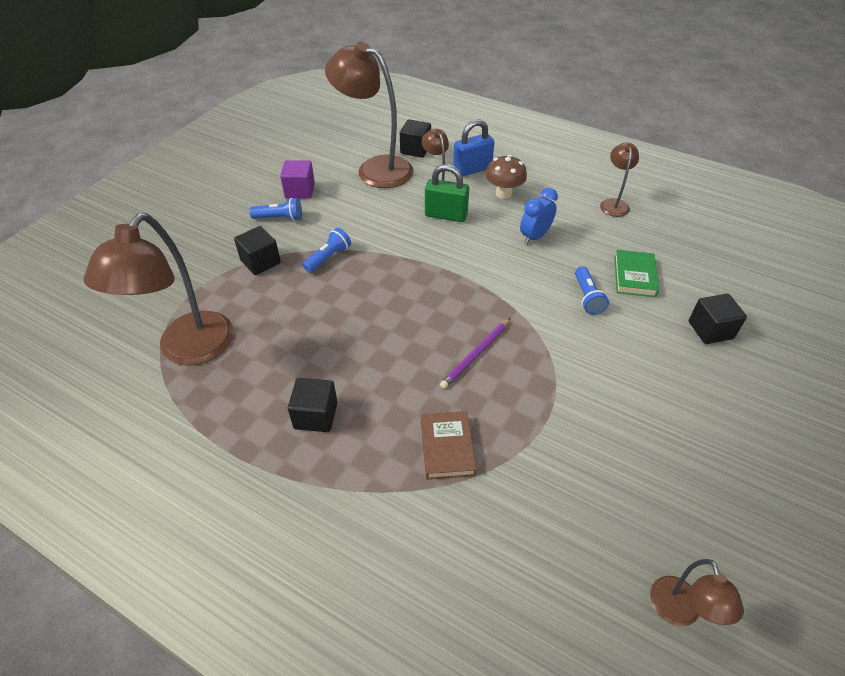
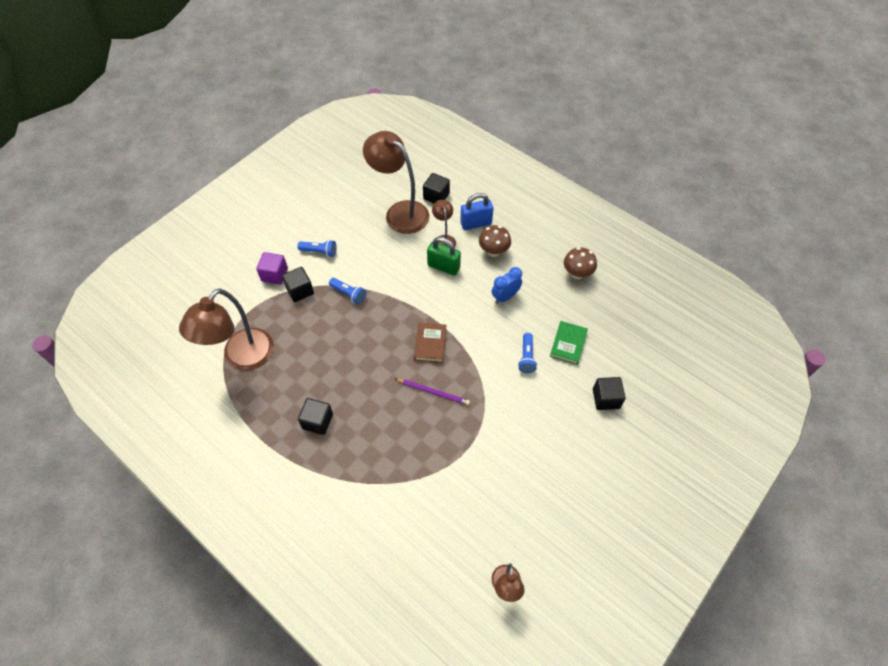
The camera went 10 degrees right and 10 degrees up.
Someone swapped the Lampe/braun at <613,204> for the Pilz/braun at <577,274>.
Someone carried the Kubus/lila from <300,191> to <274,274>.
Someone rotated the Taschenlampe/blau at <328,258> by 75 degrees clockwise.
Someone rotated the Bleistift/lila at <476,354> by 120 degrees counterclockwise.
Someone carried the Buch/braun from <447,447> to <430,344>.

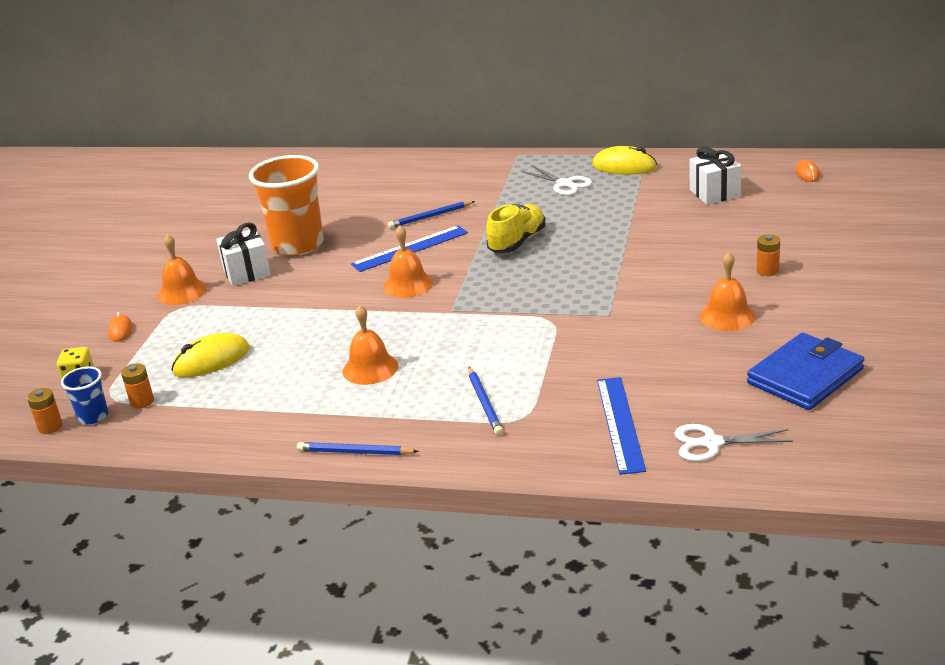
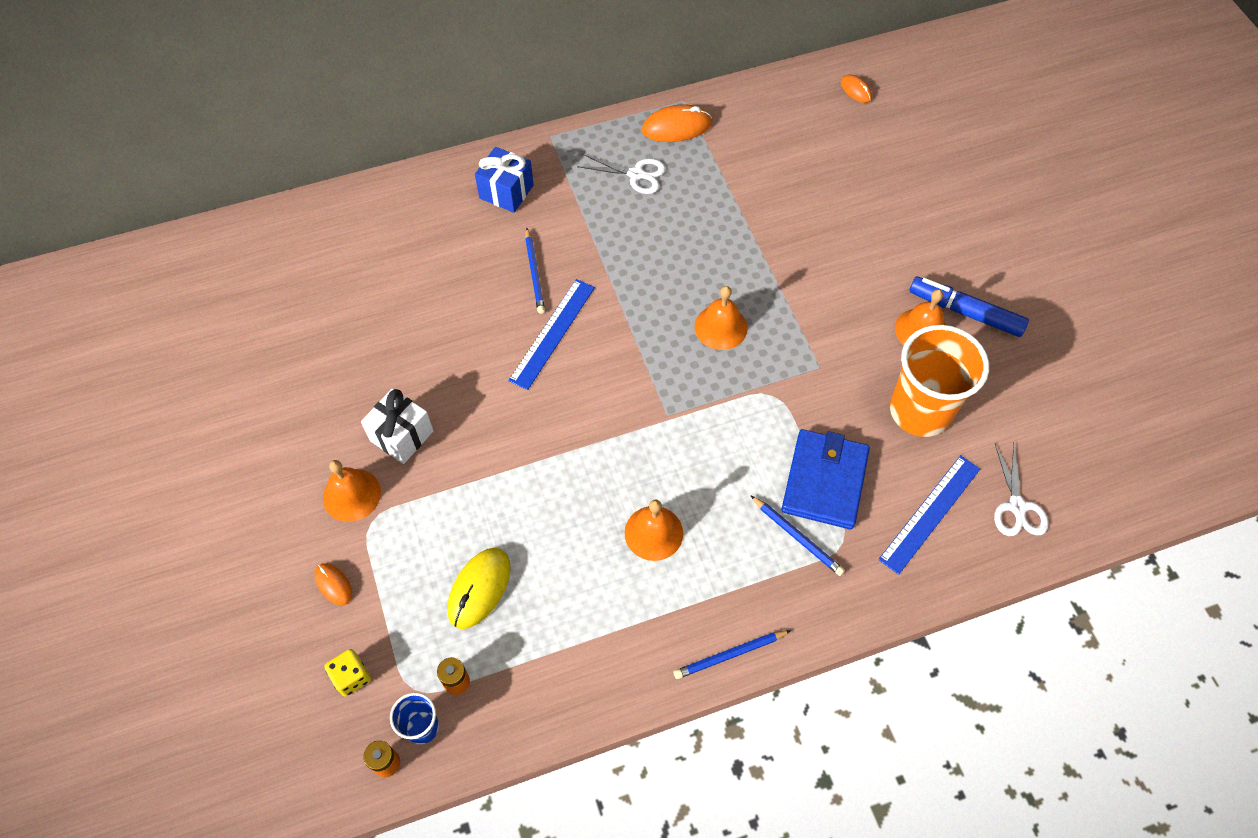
The camera went 35 degrees left and 30 degrees up.
Someone repainted the Computermaus/gelb at <624,166>, which became the Computermaus/orange at <676,127>.
Someone took away the Geschenk/weiß at <714,193>.
Someone carried the Becher/orange from <297,245> to <920,411>.
Someone rotated the Bleistift/blau at <430,217> by 45 degrees counterclockwise.
Someone took away the Schuh/gelb at <517,242>.
Someone carried the Glocke/orange from <408,284> to <720,327>.
Someone took away the Batterie/orange at <767,271>.
Someone carried the Geldbörse/blau from <805,376> to <824,481>.
Someone rotated the Lineal/blau at <620,424> by 75 degrees clockwise.
Someone rotated the Schere/weiß at <712,443> by 60 degrees counterclockwise.
Someone put down the Geschenk/blau at <506,192>.
Someone put down the Filzstift/blau at <965,312>.

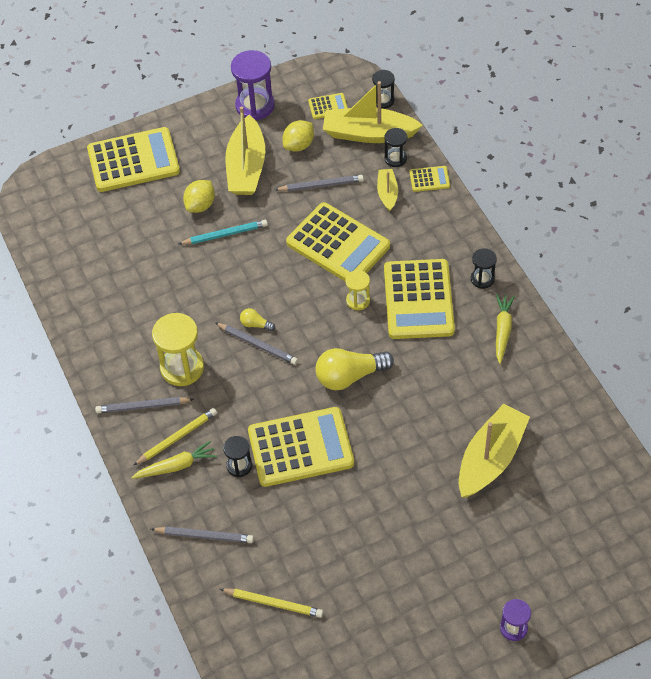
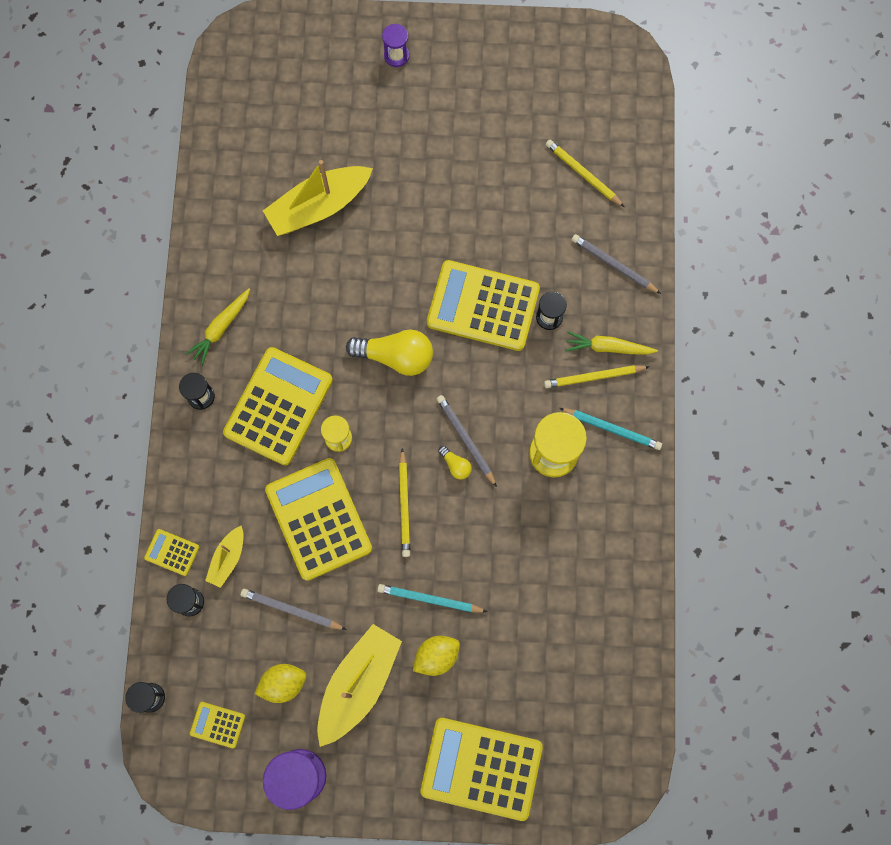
The camera went 155 degrees left and 20 degrees up.
Someone took away the Boot/gelb at <369,134>.
Someone repainted the Bleistift/grau at <143,407>, which became the Bleistift/türkis at <612,429>.
Someone put down the Bleistift/gelb at <404,505>.

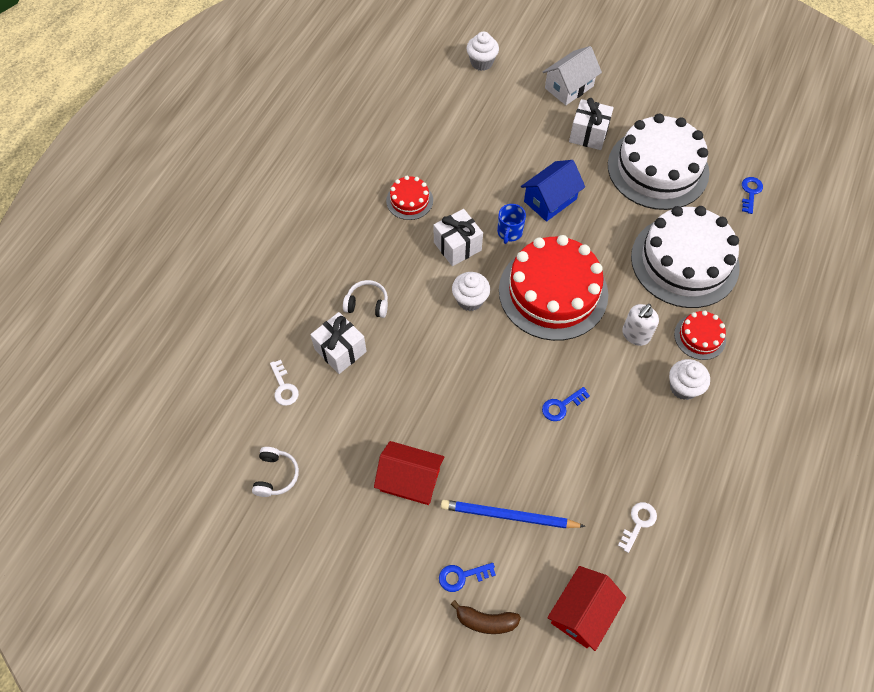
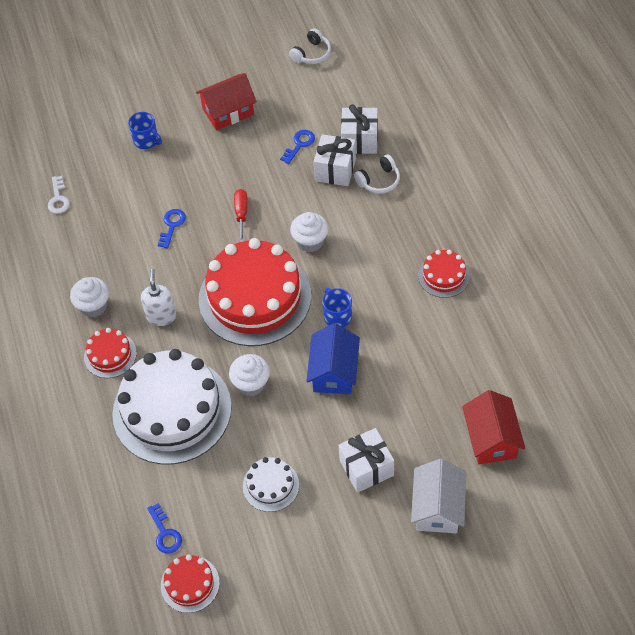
The camera went 140 degrees right and 5 degrees down.
Someone carried the Muffin/weiß from <481,62> to <251,384>.
Someone scaled the Kuchen/weiß at <658,169> by 0.46.
Someone carried the Geschenk/weiß from <457,246> to <335,170>.
Someone took away the Schlüssel/weiß at <283,387>.
Someone rotated the Kopfhörer/weiß at <276,475> by 105 degrees counterclockwise.
Someone swapped the Bleistift/blau at <508,516> for the Tasse/blau at <146,140>.
Someone carried the Schlüssel/blau from <462,576> to <299,145>.
Someone carried the Haus/rot from <582,612> to <491,439>.
Someone took away the Banane/braun at <485,621>.
Someone put down the Schraubenzieher/rot at <241,214>.
Someone put down the Kuchen/rot at <190,584>.

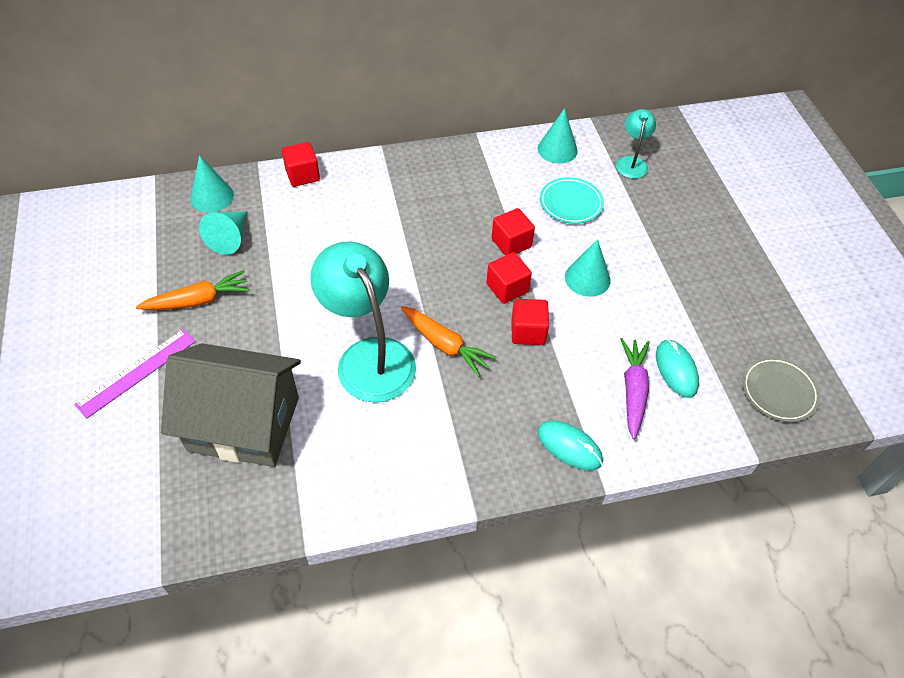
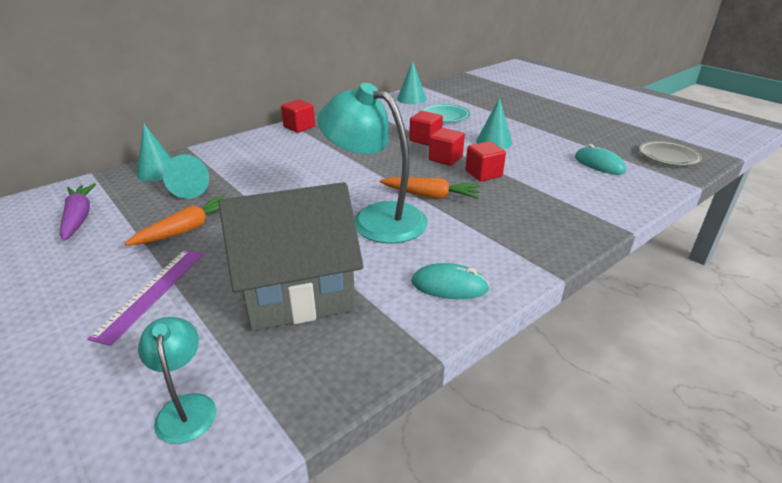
The camera went 25 degrees left and 20 degrees down.
Someone carried the Lampe/türkis from <631,162> to <186,407>.
Someone carried the Kubus/rot from <302,175> to <299,127>.
Someone carried the Karotte/lila from <633,391> to <79,218>.
Someone carried the Computermaus/türkis from <569,446> to <449,286>.

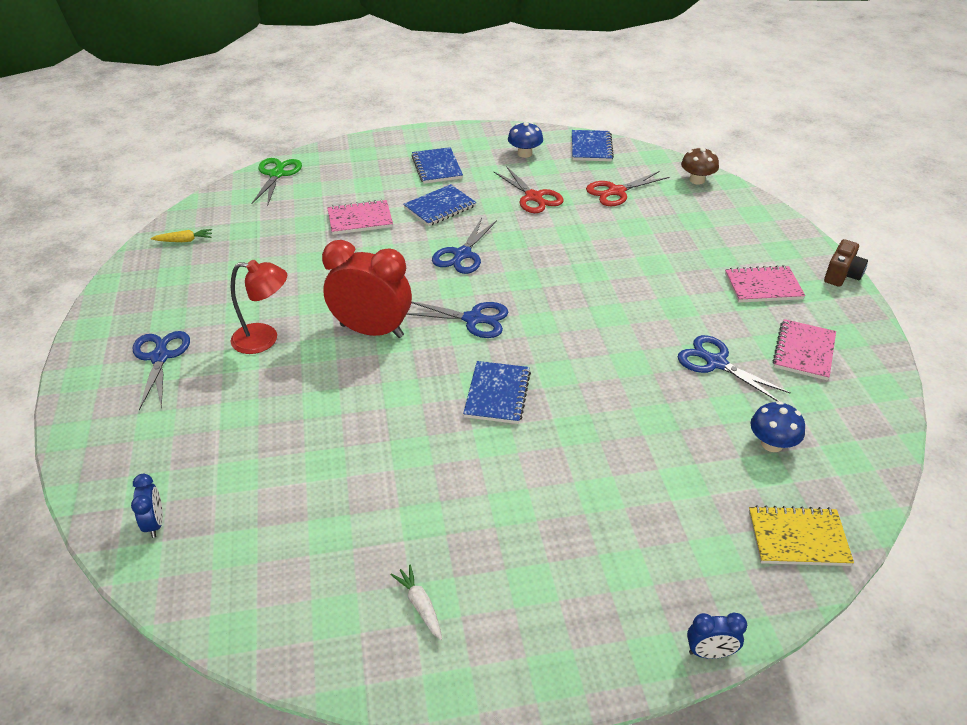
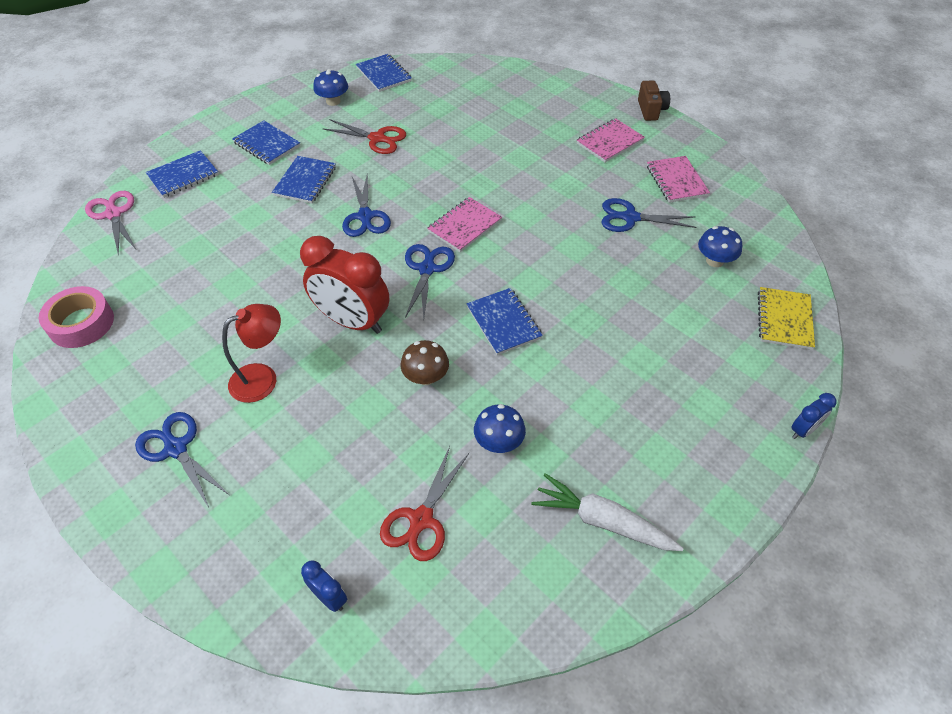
The camera went 35 degrees left and 10 degrees up.
Someone carried the Pilz/braun from <697,180> to <426,377>.
Someone repainted the Schere/grün at <277,174>, which became the Schere/rosa at <113,214>.
Someone carried the Schere/rot from <616,191> to <421,519>.
Someone carried the Notizbuch/rosa from <360,219> to <464,226>.
Someone swapped the Karotte/gelb at <184,240> for the Klebeband/rosa at <81,323>.
Someone rotated the Wecker/rot at <372,331> by 135 degrees counterclockwise.
Someone rotated the Schere/blau at <473,319> by 60 degrees counterclockwise.
Someone rotated the Notizbuch/gelb at <798,538> by 45 degrees counterclockwise.
Someone scaled the Karotte/weiß at <420,605> by 1.87.
Someone put down the Notizbuch/blau at <183,176>.
Someone put down the Pilz/blau at <499,442>.

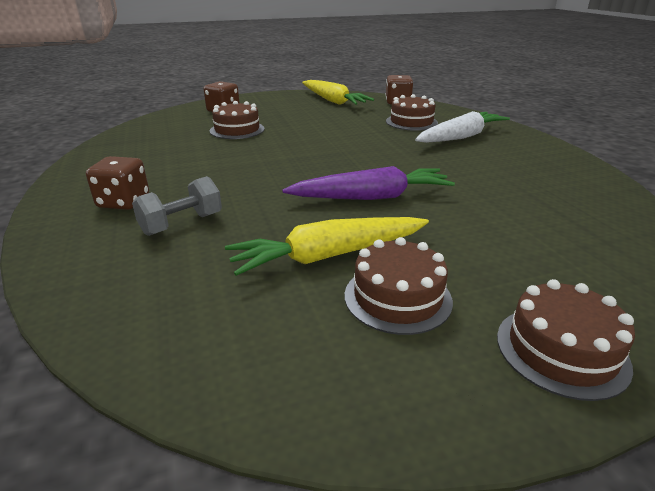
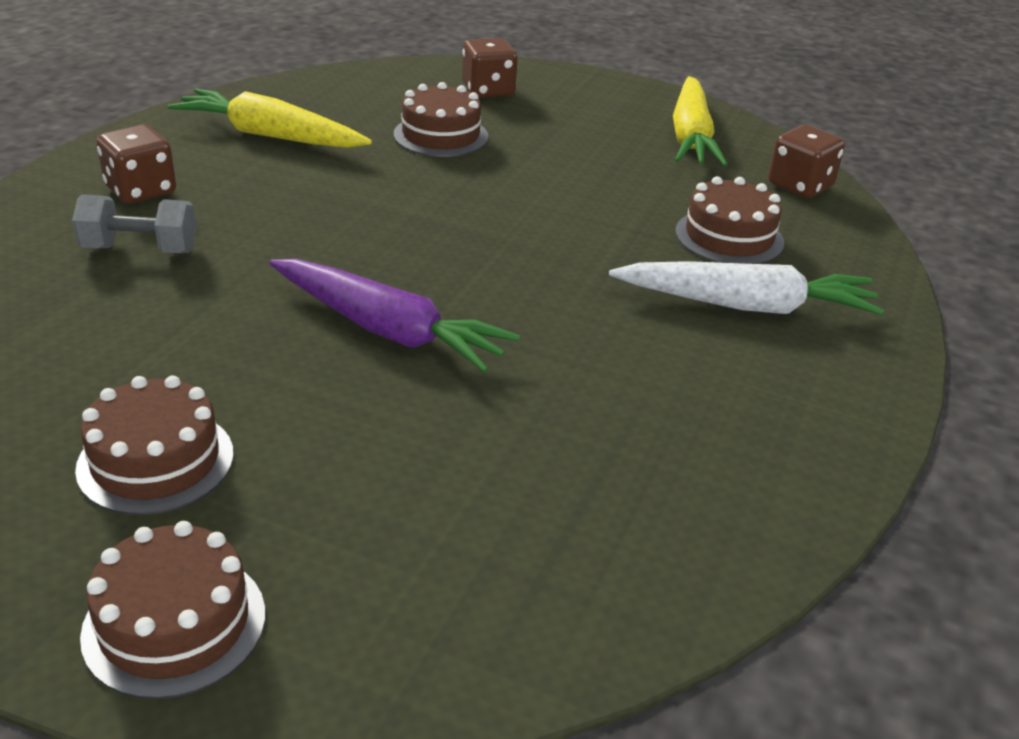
The camera went 40 degrees right and 5 degrees up.
Someone carried the Karotte/gelb from <328,256> to <270,136>.

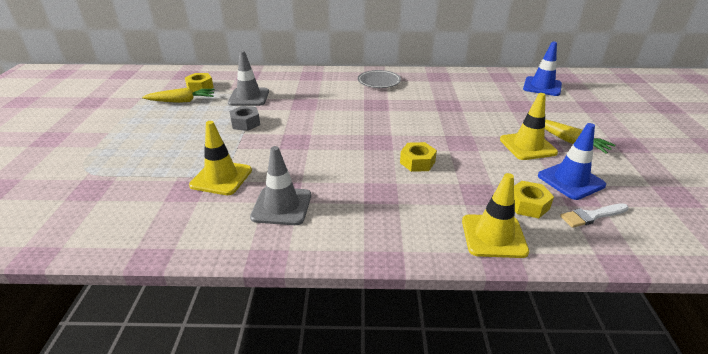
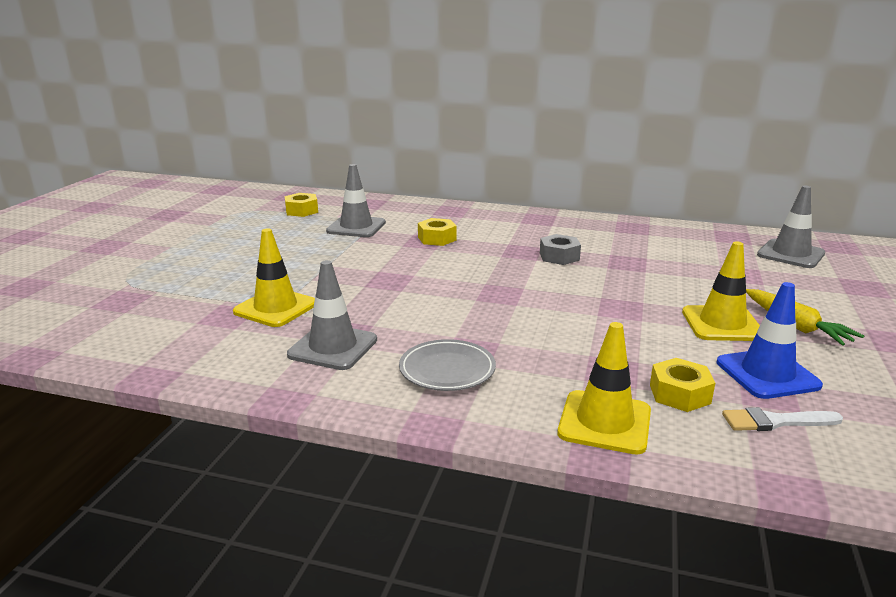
The camera went 15 degrees right and 10 degrees down.
Someone repainted the Leitkegel/blau at <542,86>, which became the Leitkegel/grau at <790,254>.
Someone carried the Teller/grau from <379,81> to <447,370>.
Someone took away the Karotte/gelb at <181,101>.
Someone carried the Sechskantmutter/grau from <245,123> to <559,256>.
Someone carried the Sechskantmutter/gelb from <417,162> to <437,239>.

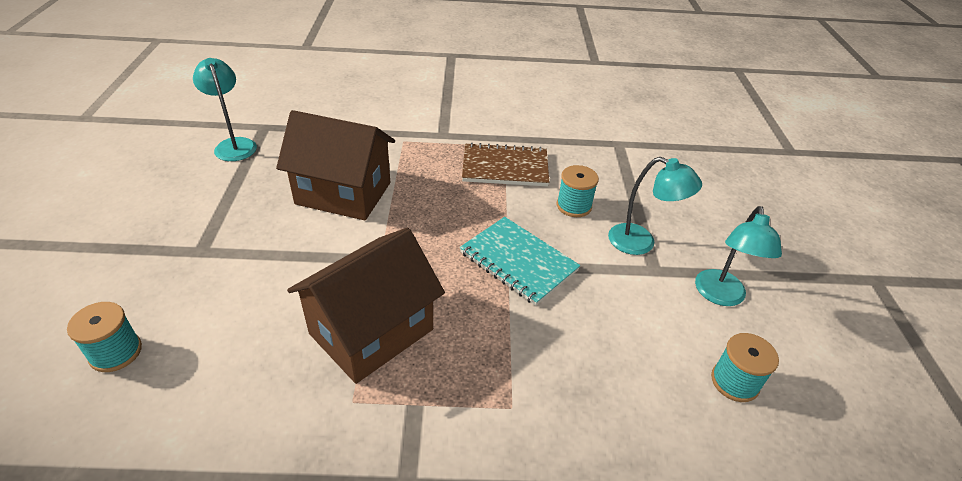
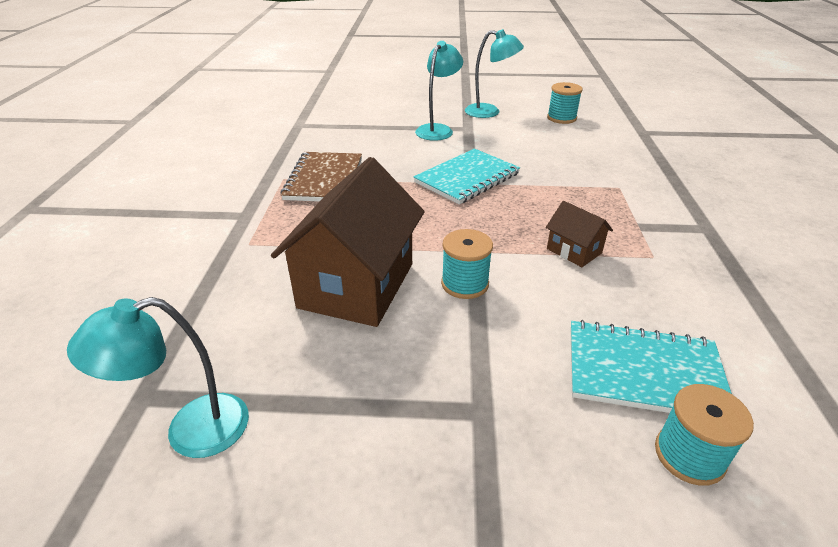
The camera went 85 degrees left and 5 degrees down.
Someone carried the Garnrolle/türkis from <574,206> to <465,284>.
Someone scaled the Haus/braun at <371,331> by 0.46.
Someone put down the Notizbuch/türkis at <644,372>.

